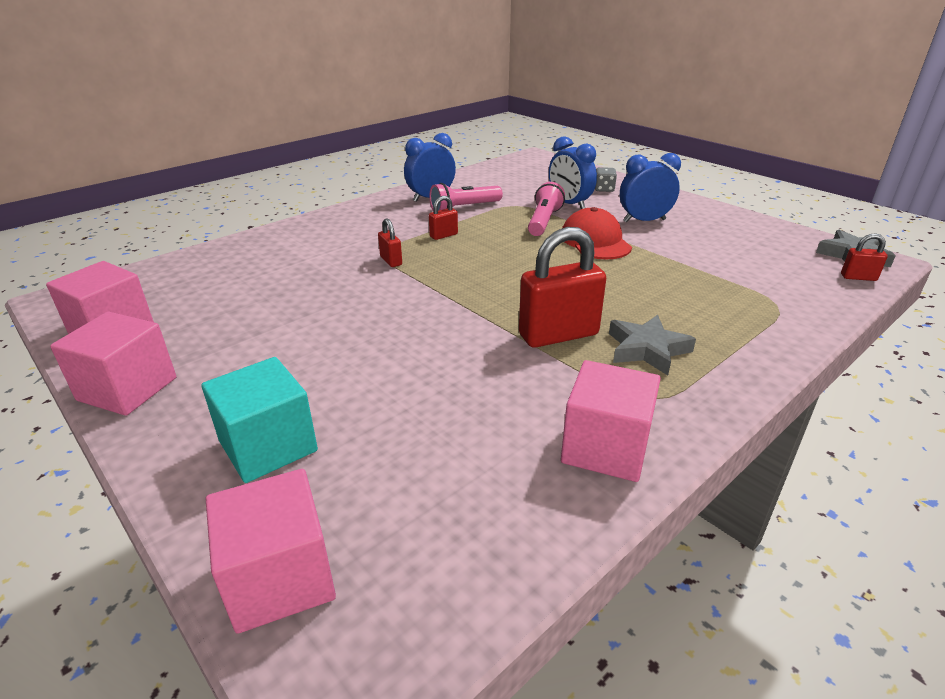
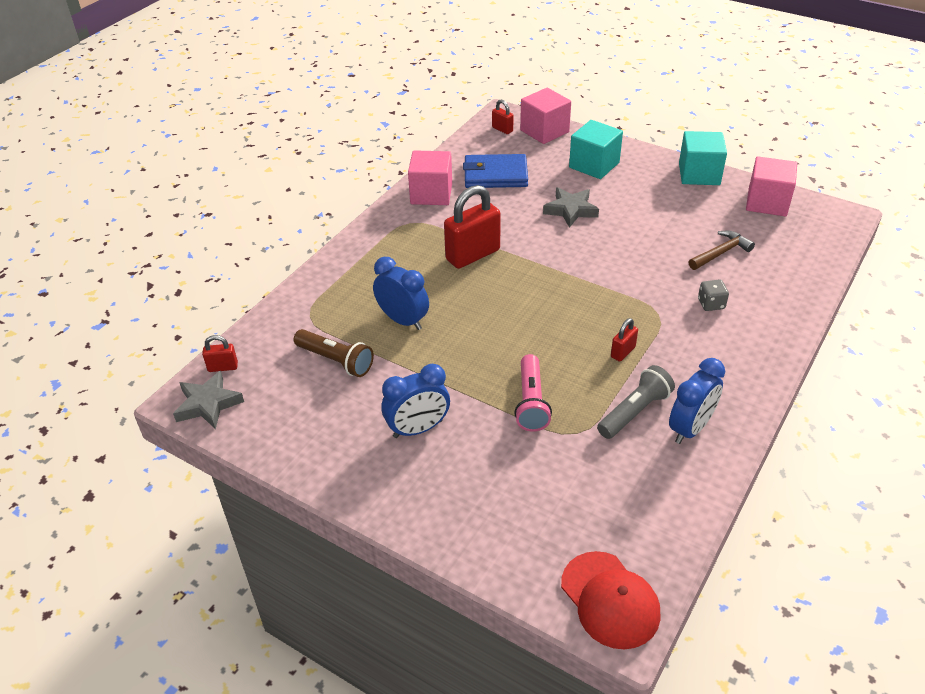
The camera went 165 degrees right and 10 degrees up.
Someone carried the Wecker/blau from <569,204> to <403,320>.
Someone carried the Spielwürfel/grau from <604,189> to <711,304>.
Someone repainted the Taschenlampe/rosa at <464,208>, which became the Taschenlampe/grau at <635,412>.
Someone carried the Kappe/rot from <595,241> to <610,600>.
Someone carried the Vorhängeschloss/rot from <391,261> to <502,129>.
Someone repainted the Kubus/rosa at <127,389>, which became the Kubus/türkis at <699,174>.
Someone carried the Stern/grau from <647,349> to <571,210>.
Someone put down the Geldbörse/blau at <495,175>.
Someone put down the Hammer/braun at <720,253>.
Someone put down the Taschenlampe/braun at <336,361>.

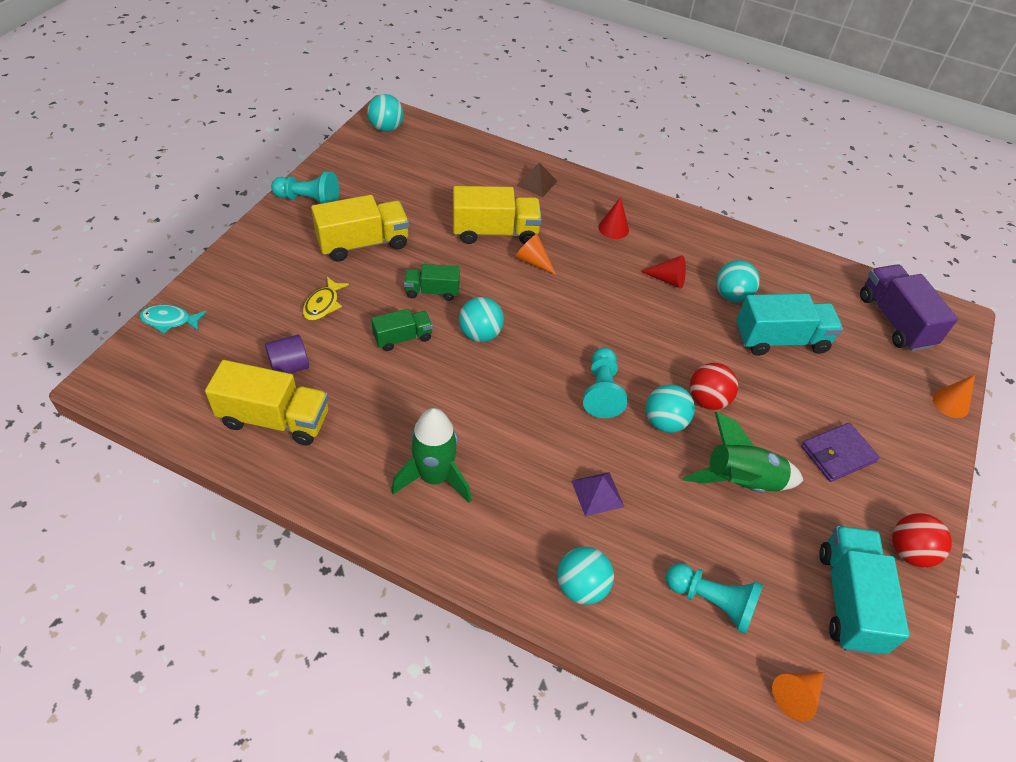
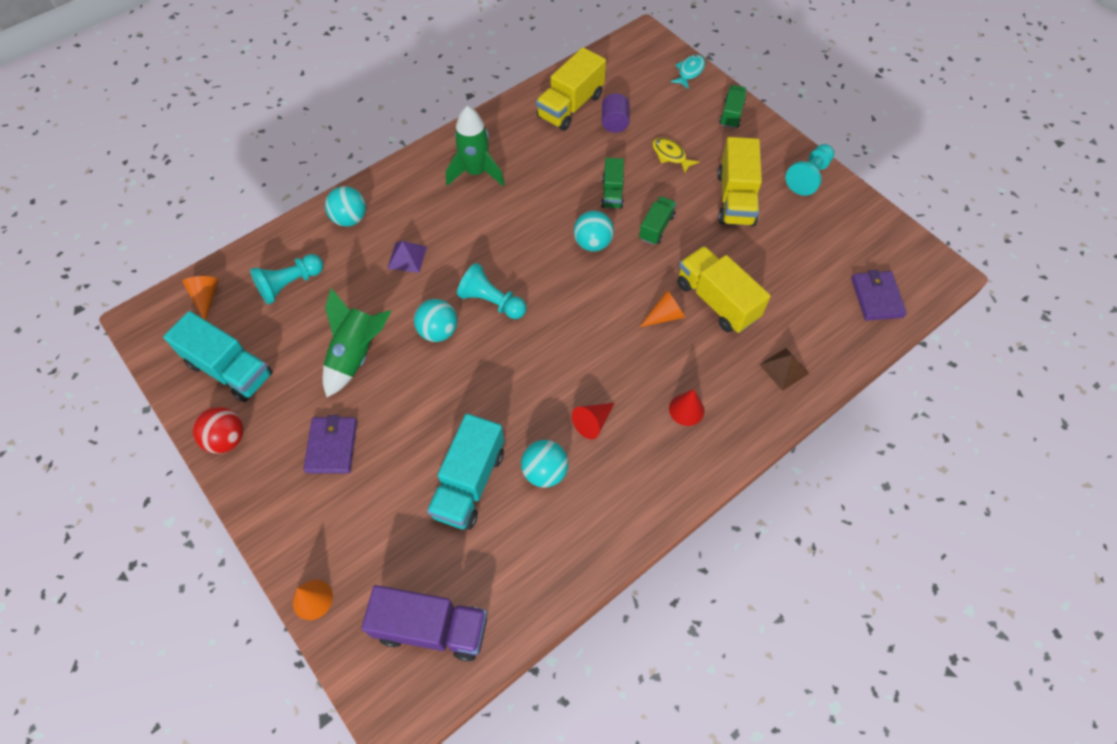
The camera went 120 degrees right and 10 degrees up.
Someone took away the Ball/türkis at <386,128>.
Someone rotated the Lastwagen/gelb at <495,232> by 120 degrees clockwise.
Someone took away the Ball/rot at <707,400>.
Someone put down the Lastwagen/grün at <731,114>.
Someone put down the Geldbörse/lila at <876,297>.

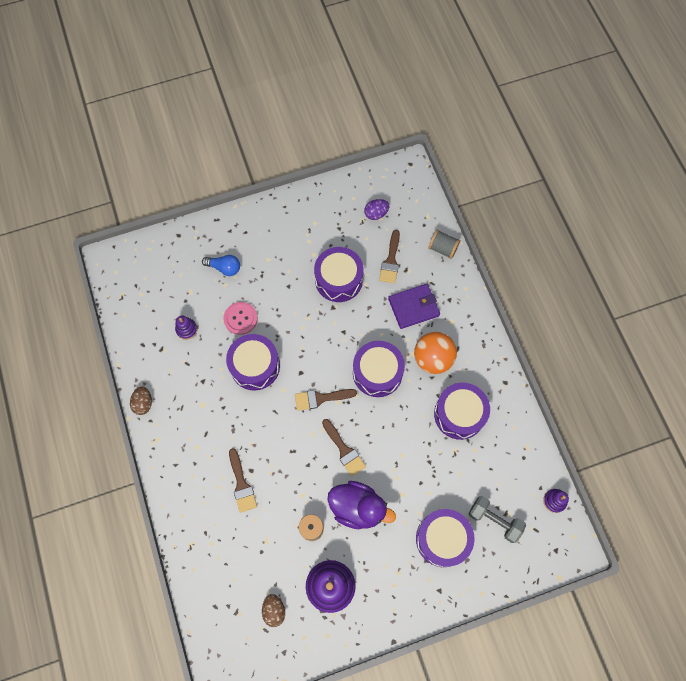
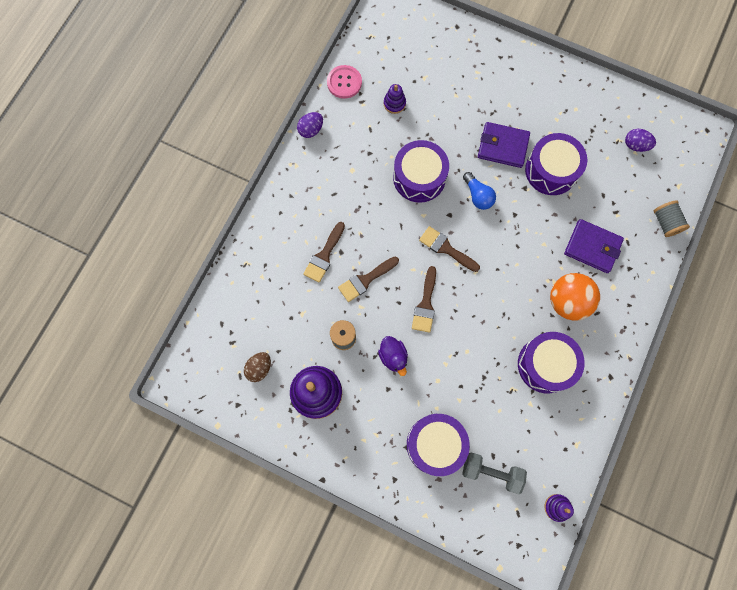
The camera went 45 degrees right and 5 degrees up.
Someone carried the Pinsel/braun from <390,261> to <365,280>.
Someone carried the Glühbirne/blau from <224,268> to <478,196>.
Someone carried the Knopf/rosa from <240,318> to <344,82>.
Someone took away the Trommel/lila at <377,373>.
Someone repainted the Ei/braun at <143,403>, which became the Ei/lila at <311,130>.
Someone scaled the Ente/lila at <358,508> by 0.58.
Someone rotated the Hantel/grau at <494,520> by 60 degrees counterclockwise.
Someone put down the Geldbörse/lila at <502,146>.

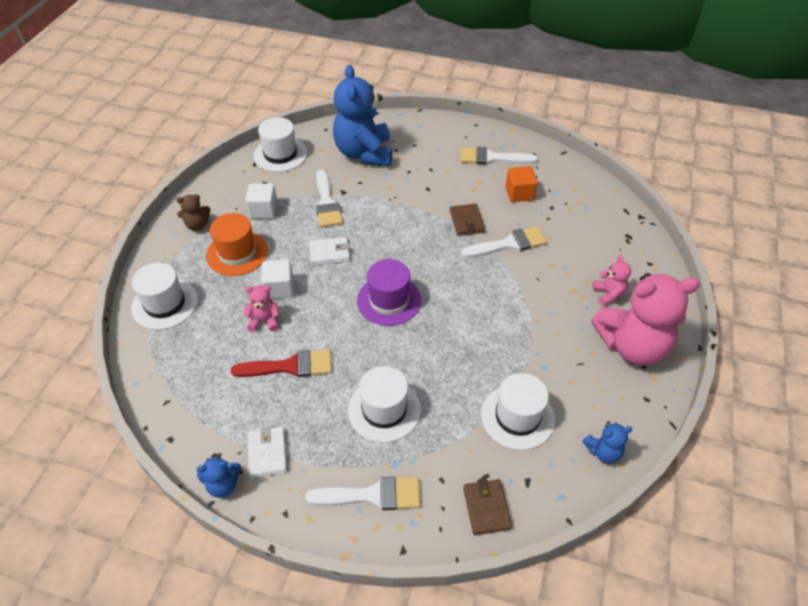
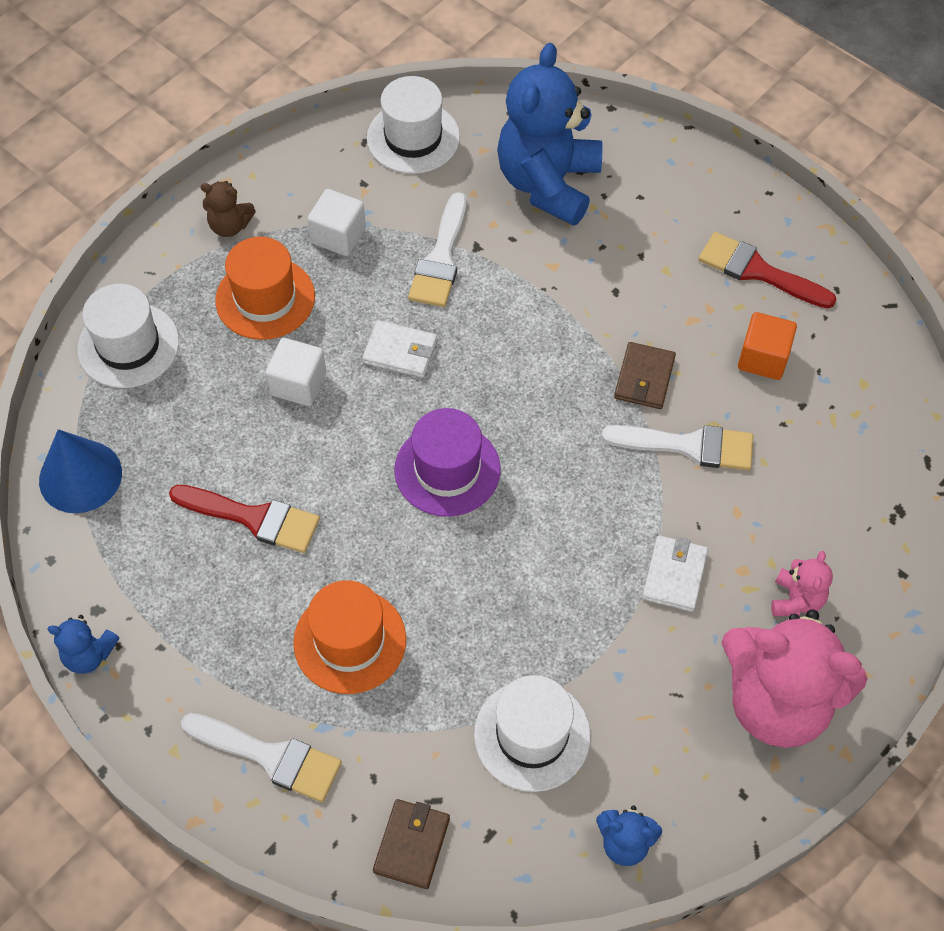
The camera went 25 degrees right and 10 degrees up.
Someone repainted the Pinsel/weiß at <492,158>, which became the Pinsel/rot at <758,271>.
Someone took away the Teddybär/rosa at <264,321>.
Someone repainted the Hut/weiß at <384,409>, which became the Hut/orange at <350,641>.
Someone carried the Geldbörse/weiß from <267,453> to <674,575>.
Someone put down the Kegel/blau at <80,476>.

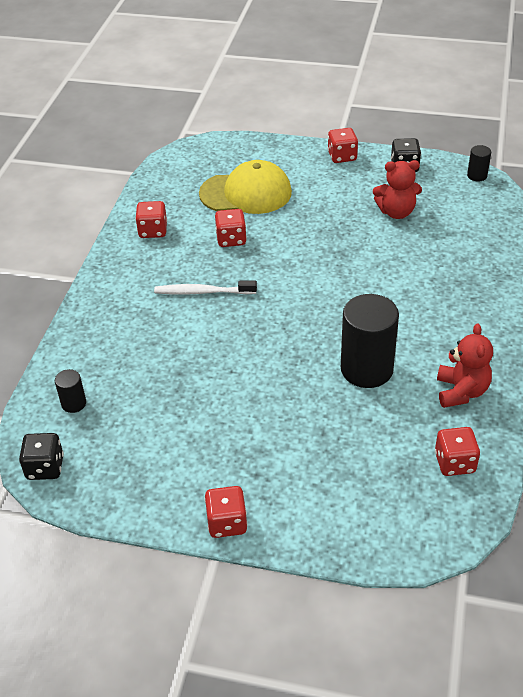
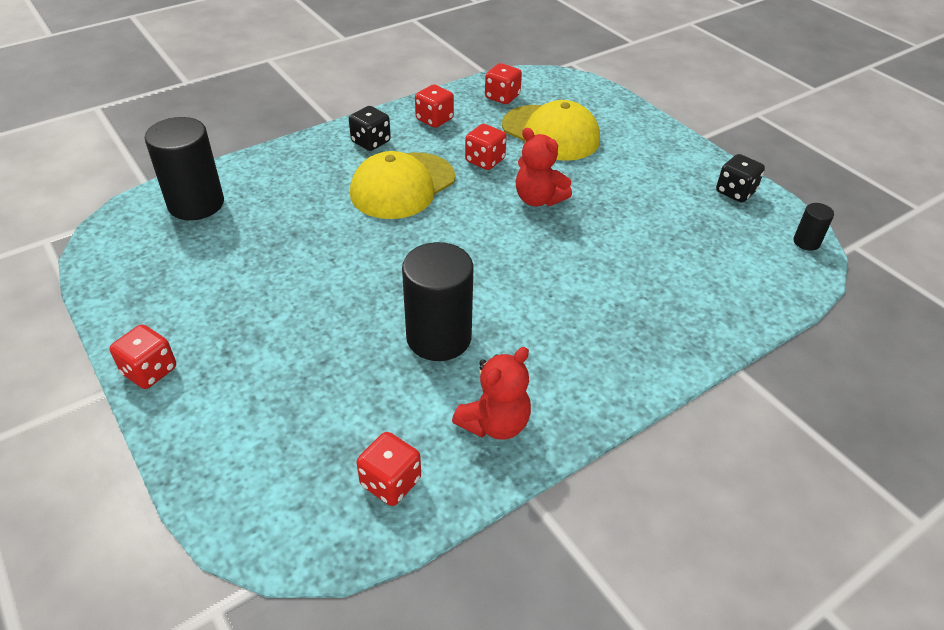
The camera went 40 degrees right and 0 degrees up.
Someone carried the Spielwürfel/rot from <342,156> to <502,97>.
Someone carried the Teddybär/rot from <396,212> to <538,199>.
Someone swapped the Zahnbürste/weiß at <203,292> for the Kappe/gelb at <402,186>.
Someone scaled the Vollzylinder/schwarz at <74,403> by 2.15.
Someone carried the Spielwürfel/schwarz from <45,467> to <371,142>.

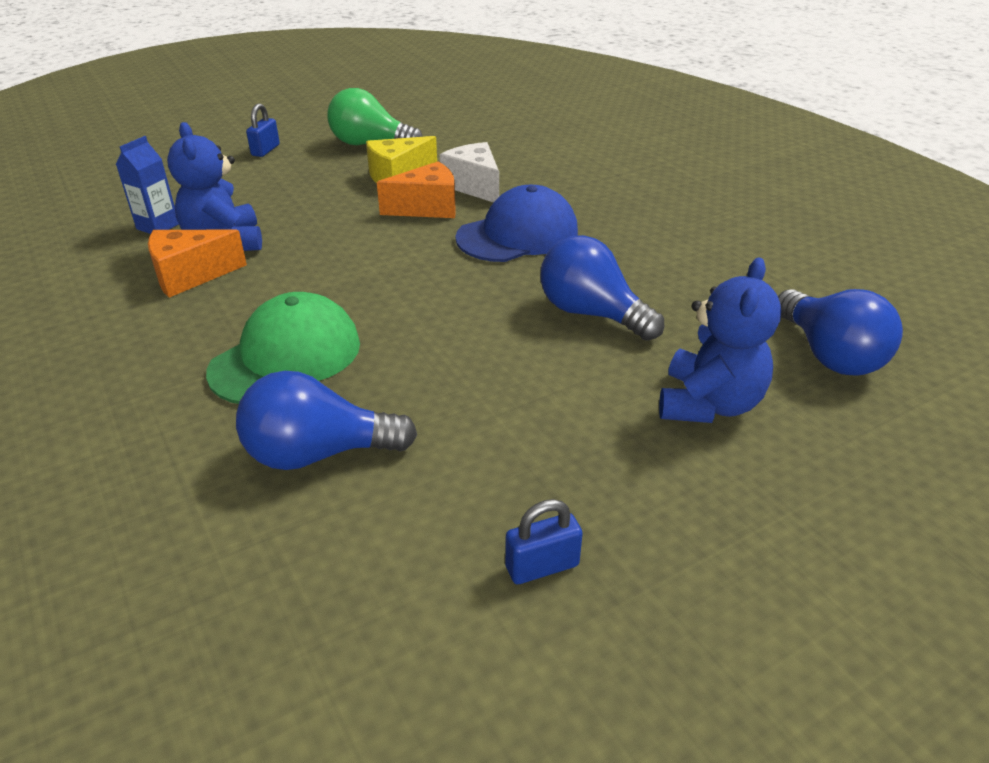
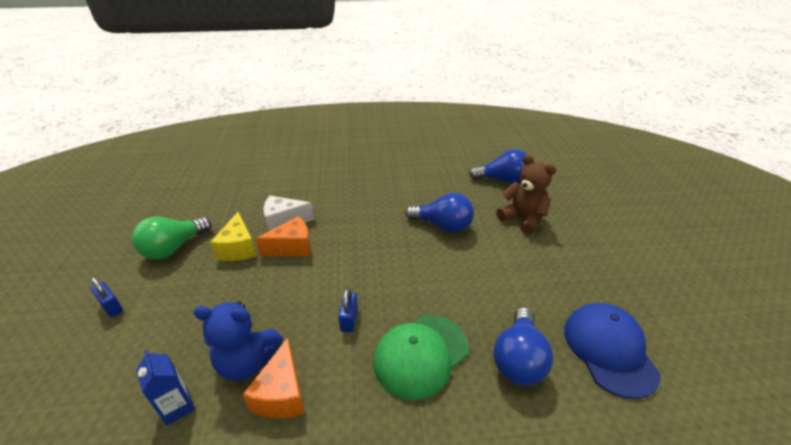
The camera went 65 degrees left and 0 degrees up.
Someone rotated the Käse/orange at <427,208> by 60 degrees clockwise.
Someone carried the Kappe/blau from <518,235> to <609,349>.
Someone rotated the Glühbirne/blau at <591,314> by 135 degrees counterclockwise.
Someone repainted the Teddybär/blau at <708,404>, which became the Teddybär/braun at <522,219>.
Someone rotated the Kappe/grün at <286,357> by 105 degrees counterclockwise.
Someone carried the Vorhängeschloss/blau from <542,566> to <349,319>.

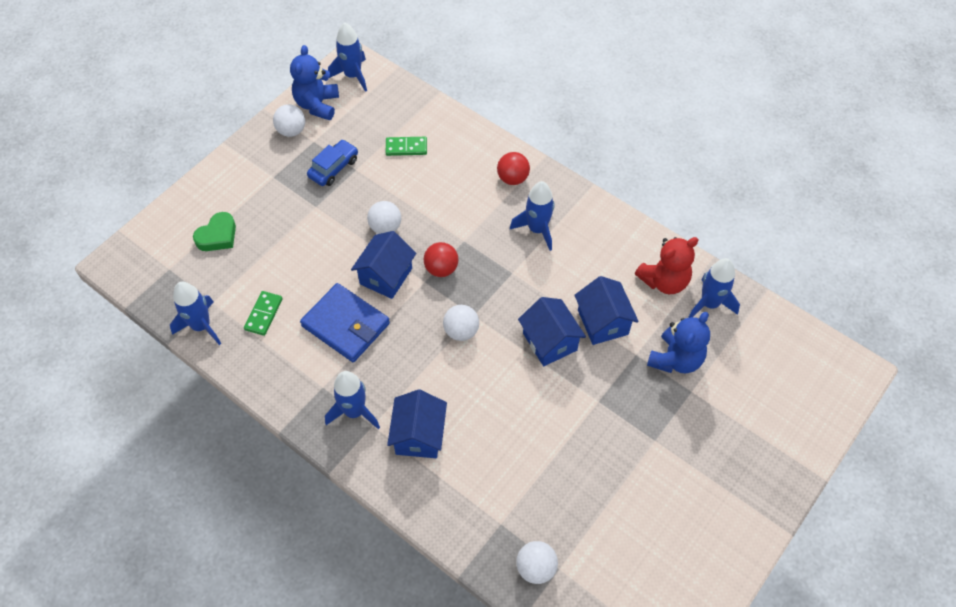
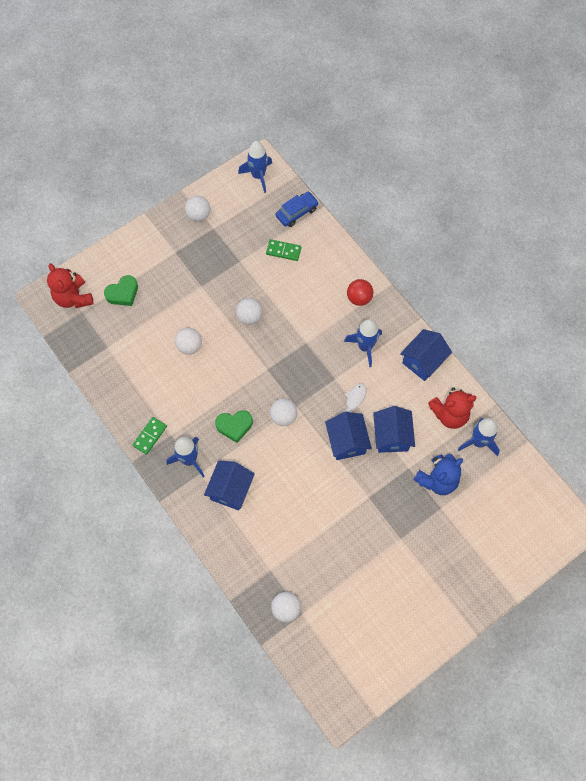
The camera went 15 degrees right and 10 degrees up.
Someone took away the Teddybär/blau at <317,105>.
Someone carried the Auto/blau from <333,168> to <297,212>.
Someone carried the Haus/blau from <386,276> to <423,361>.
Someone took away the Ball/rot at <441,269>.
Someone took away the Rakete/blau at <201,326>.
Someone took away the Geldbörse/blau at <346,325>.
Someone carried the Dominostein/grün from <263,314> to <150,436>.
Someone put down the Teddybär/rot at <73,297>.
Someone put down the Ball/weiß at <189,346>.
Someone put down the Fisch/weiß at <355,399>.
Someone put down the Herz/grün at <234,426>.

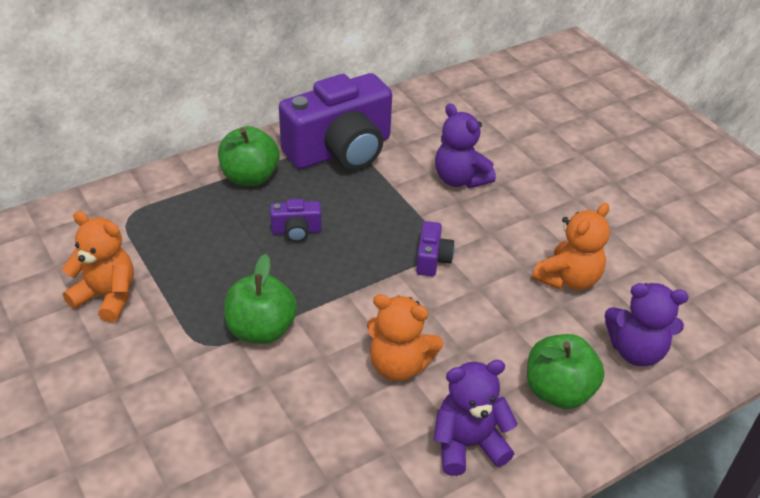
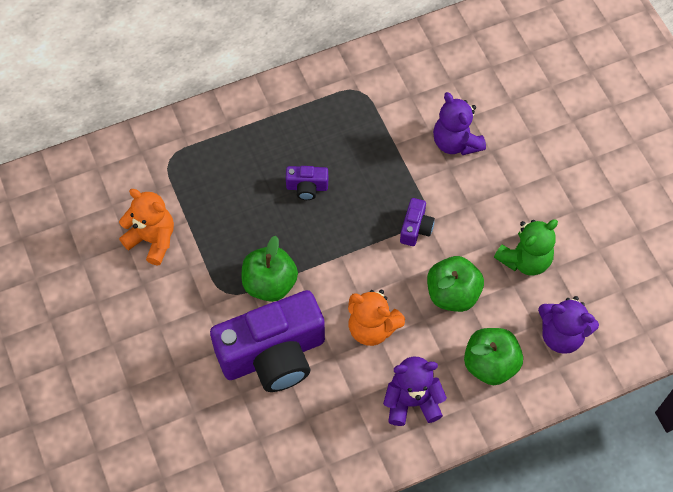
The camera went 10 degrees right and 20 degrees up.
Someone carried the Kamera/lila from <340,150> to <273,355>.
Someone carried the Apfel/grün from <250,177> to <452,294>.
Someone repainted the Teddybär/orange at <568,279>, which became the Teddybär/grün at <525,260>.

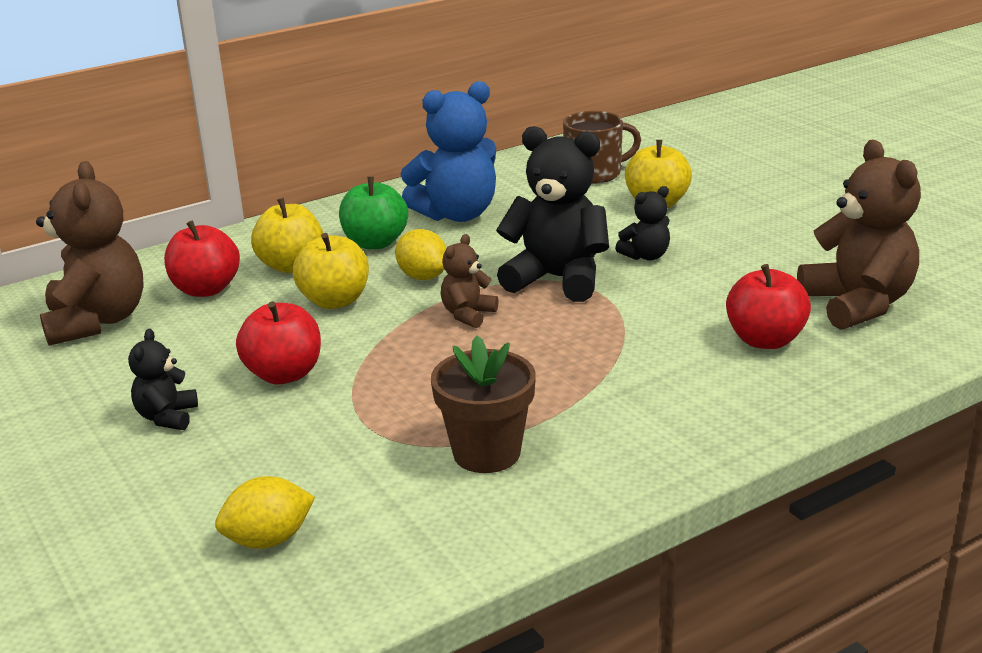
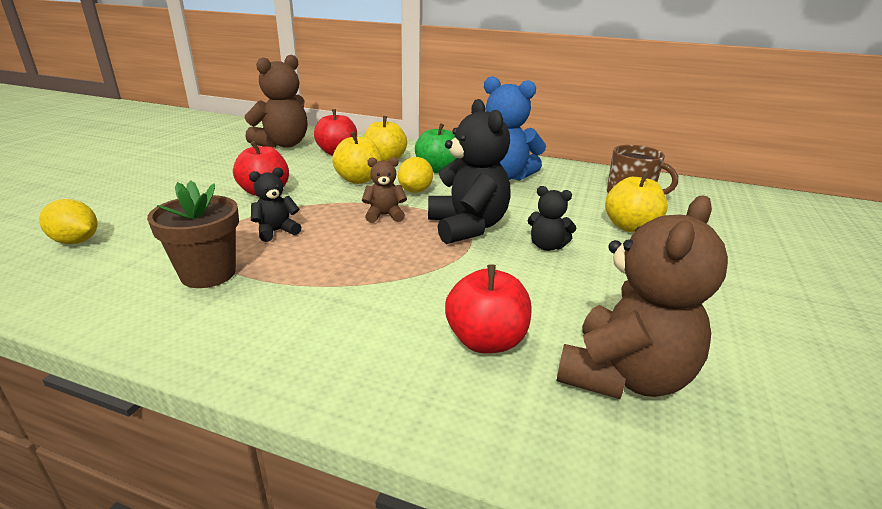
The camera went 50 degrees right and 0 degrees up.
Someone carried the Teddybär/schwarz from <167,417> to <276,231>.

